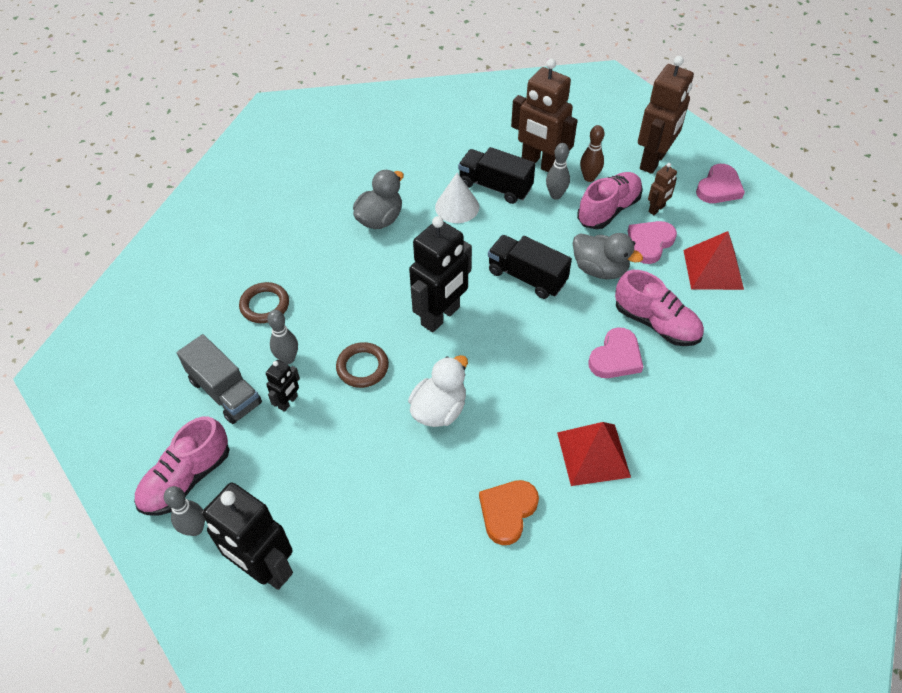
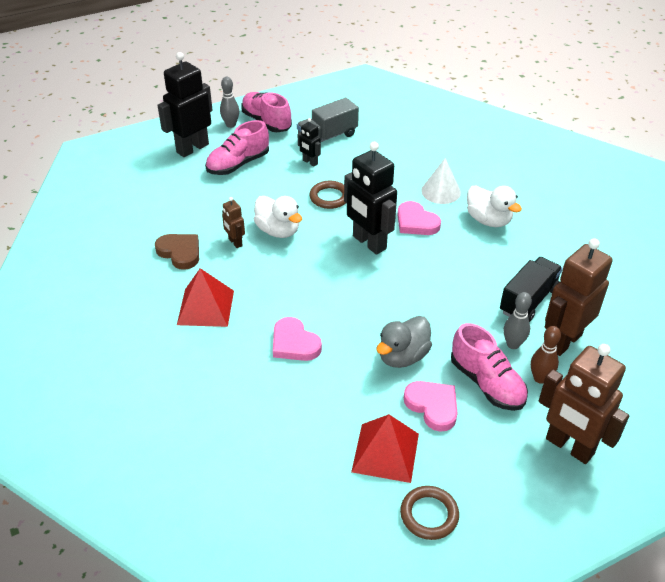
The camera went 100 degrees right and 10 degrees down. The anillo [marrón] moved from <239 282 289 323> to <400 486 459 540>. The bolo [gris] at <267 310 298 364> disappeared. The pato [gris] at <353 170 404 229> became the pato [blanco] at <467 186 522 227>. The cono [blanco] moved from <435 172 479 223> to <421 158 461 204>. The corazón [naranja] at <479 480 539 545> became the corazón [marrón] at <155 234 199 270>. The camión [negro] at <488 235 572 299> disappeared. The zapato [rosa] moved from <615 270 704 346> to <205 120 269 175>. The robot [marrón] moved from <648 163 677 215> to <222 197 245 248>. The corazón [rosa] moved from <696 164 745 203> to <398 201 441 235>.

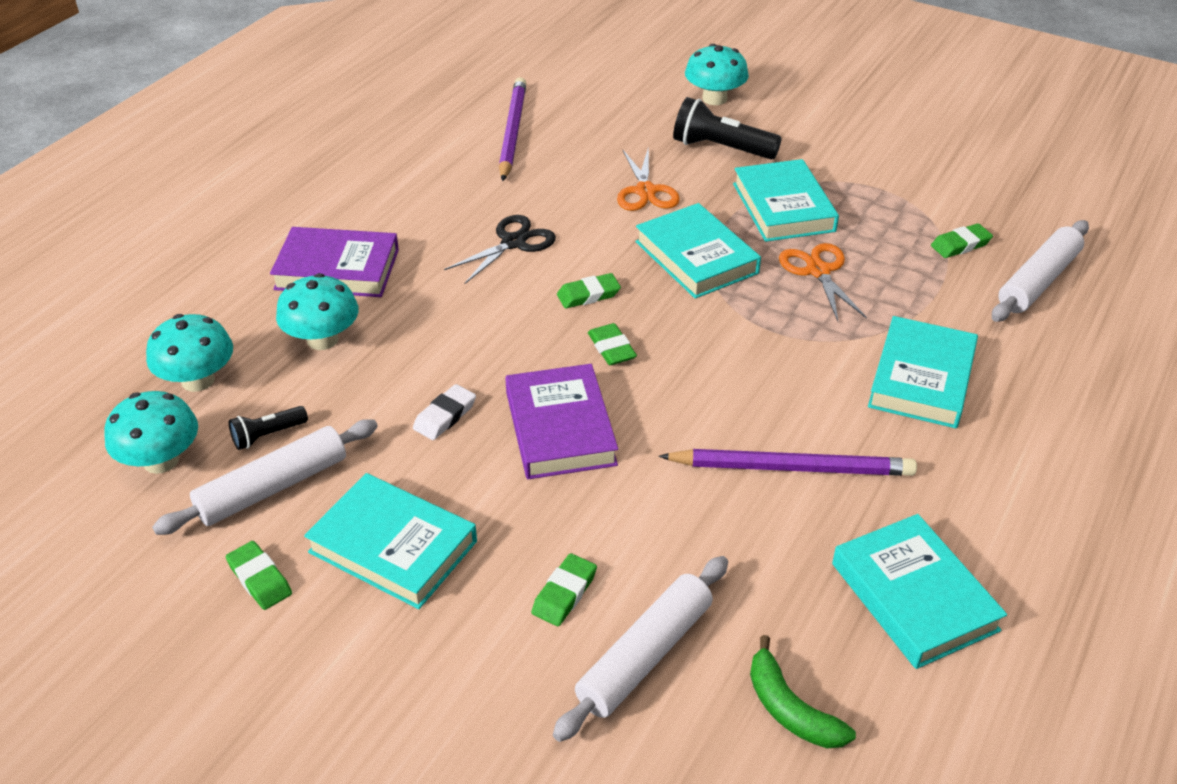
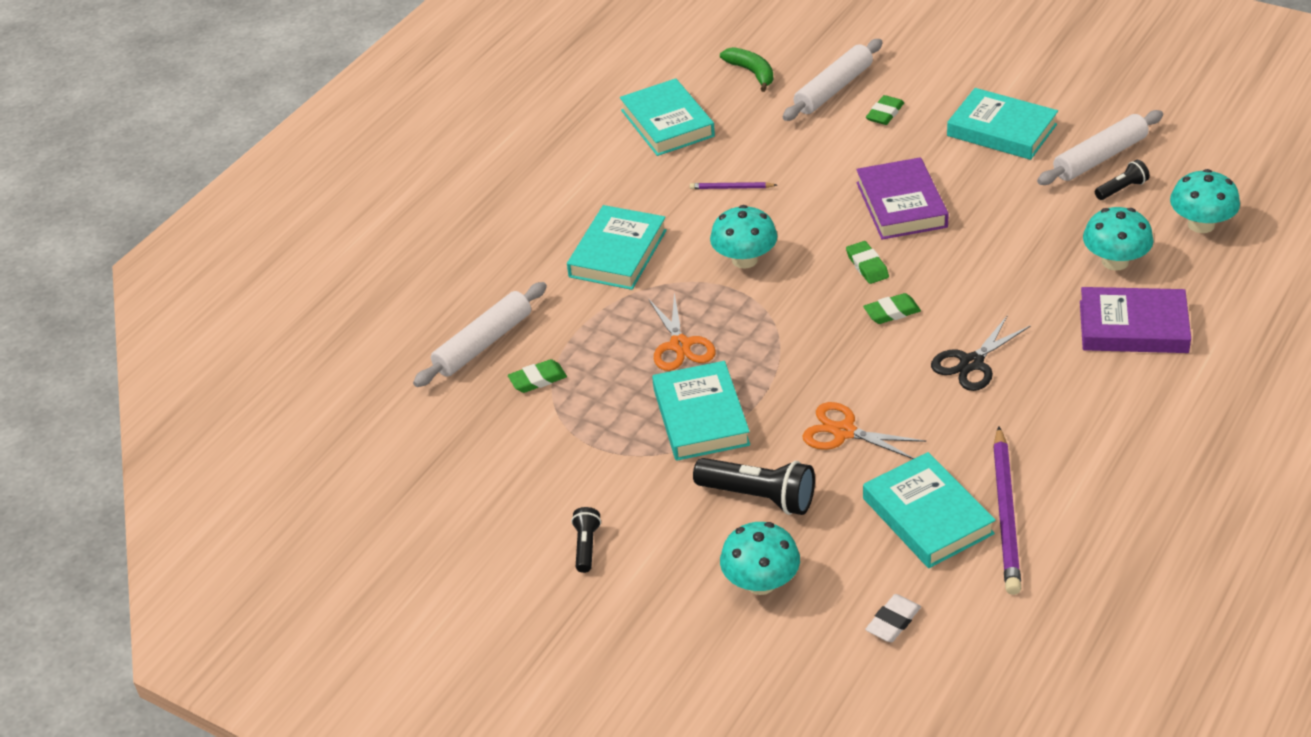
The camera went 175 degrees left and 0 degrees up. The seta [turquesa] moved from <104 391 198 474> to <710 205 777 269>. The goma de borrar [verde] at <226 541 292 610> disappeared. The goma de borrar [blanco] moved from <413 384 476 440> to <865 594 921 642>. The tijeras [naranja] at <617 146 680 211> turned 60 degrees counterclockwise. The libro [turquesa] moved from <635 203 761 299> to <863 452 996 568>. The lápiz [morado] at <658 449 917 476> changed to 0.48 times the size. The lámpara de mano [negro] at <571 507 601 573> appeared.

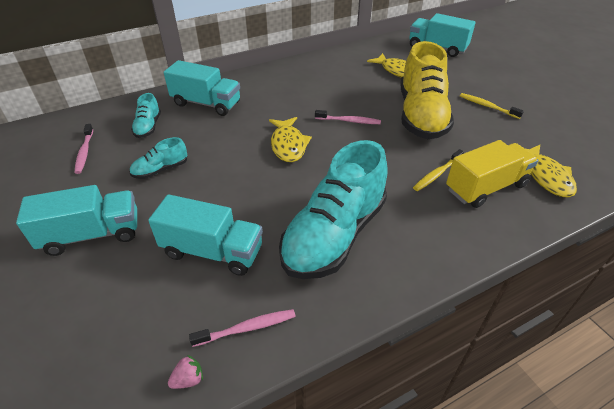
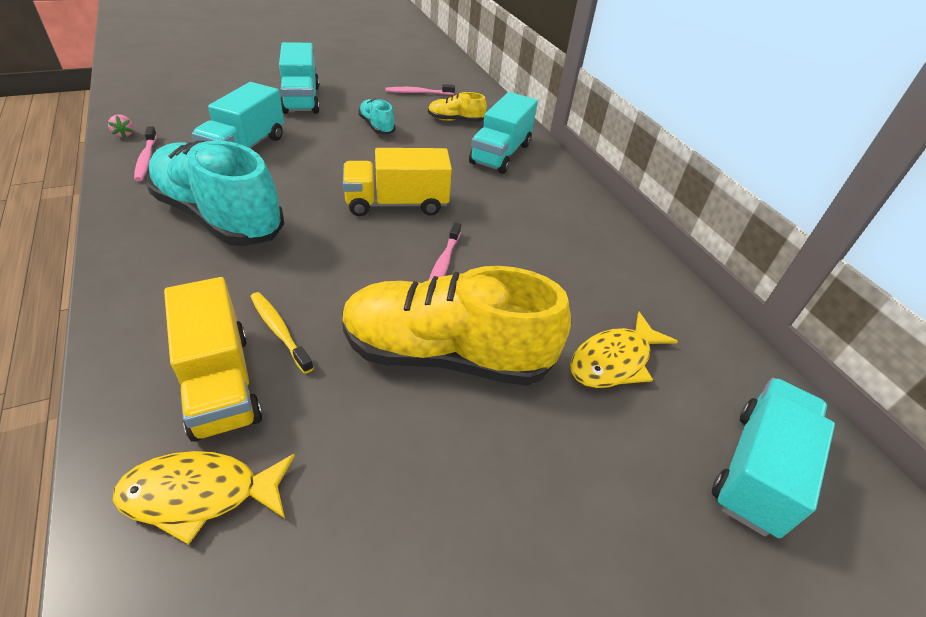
The camera went 90 degrees right and 0 degrees up. The zapato [turquesa] at <131 93 161 138> became the zapato [amarillo] at <428 92 487 122>. The pez [amarillo] at <269 117 312 162> was replaced by the camión [amarillo] at <343 148 452 216>. The cepillo de dientes [amarillo] at <460 93 524 119> disappeared.

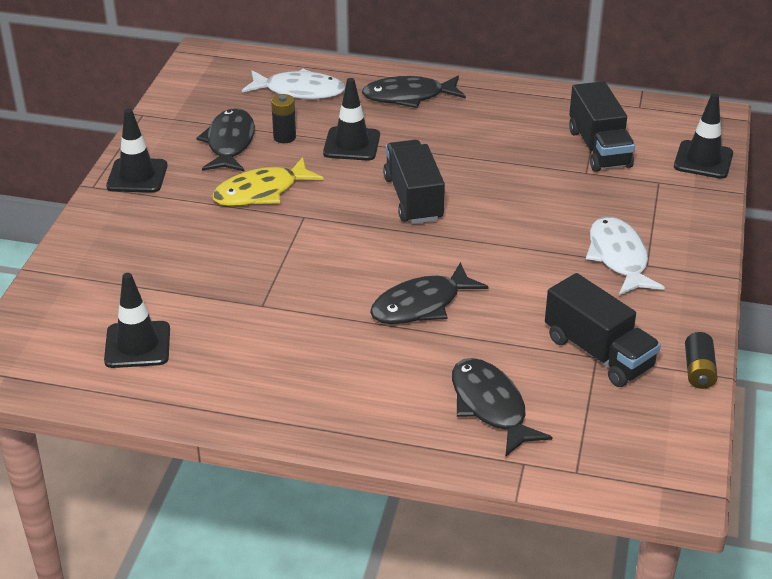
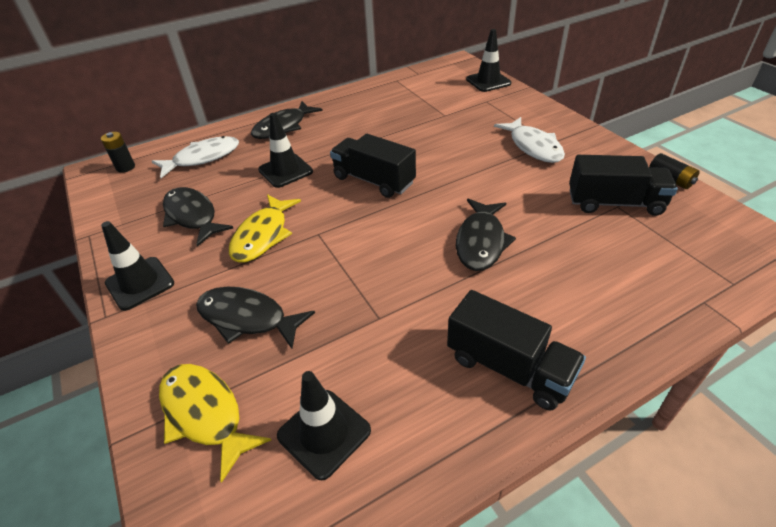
The camera went 40 degrees left and 5 degrees up. The pila [negro] moved from <271 94 296 143> to <101 132 135 173>. The pez [negro] moved from <452 358 552 457> to <196 287 315 349>. The camión [negro] moved from <569 81 635 172> to <447 290 586 411>. The pez [blanco] at <586 216 665 295> turned 150 degrees counterclockwise. The pez [amarillo] at <159 364 271 483> appeared.

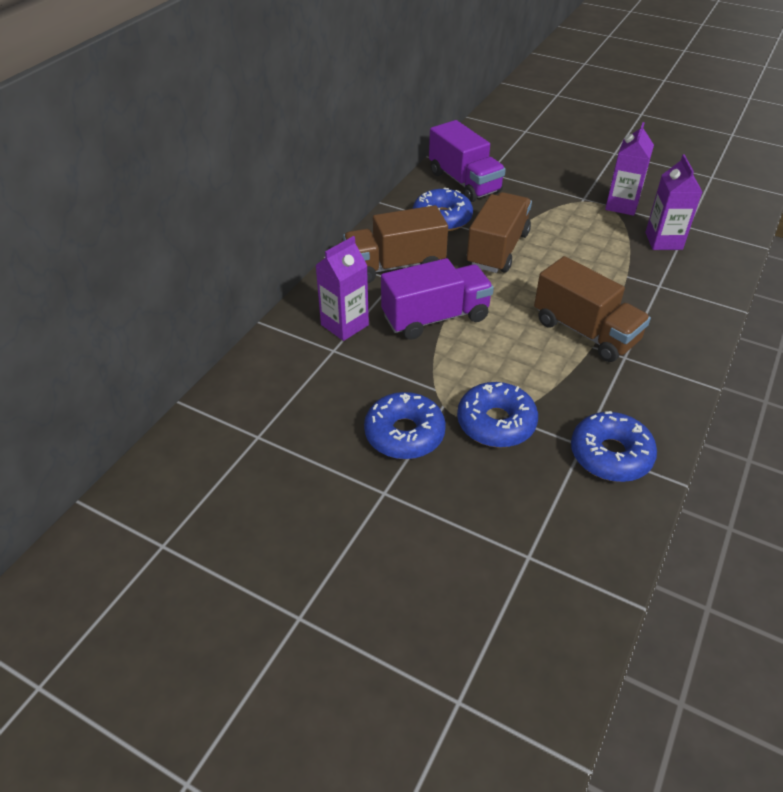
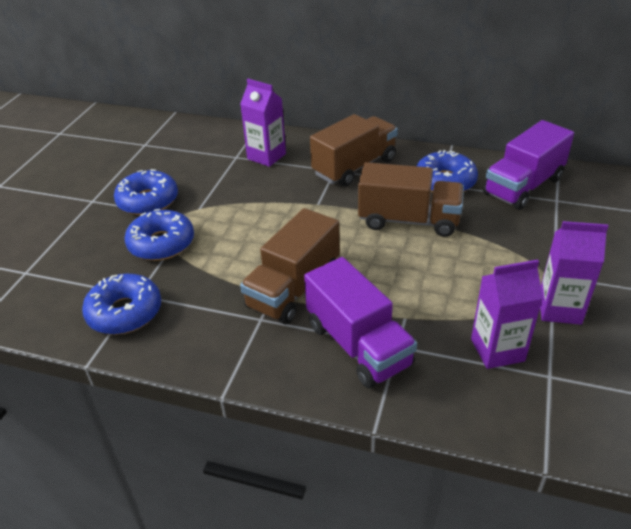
The camera went 80 degrees right and 5 degrees down. The camión [marrón] at <343 205 448 283> turned 75 degrees clockwise. The camión [morado] moved from <381 258 494 340> to <304 257 417 388>.

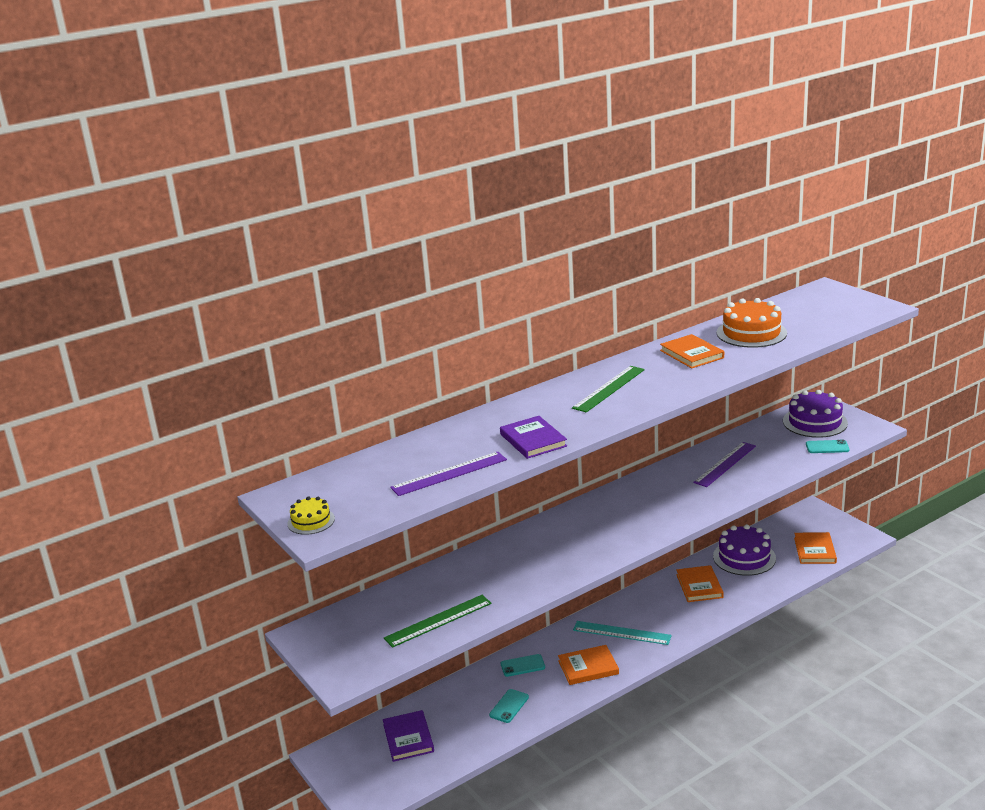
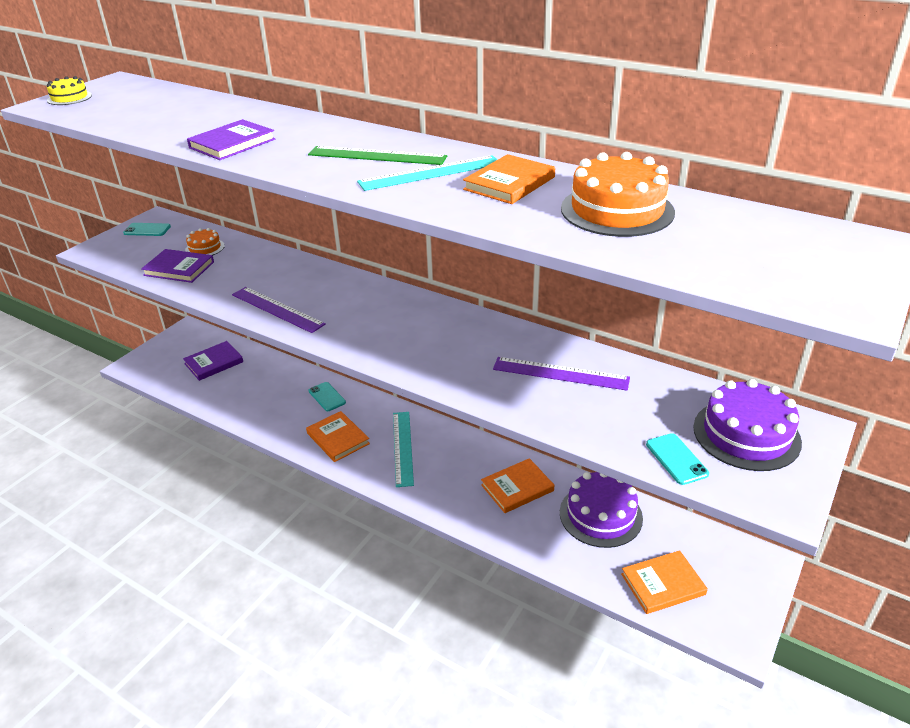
The camera went 65 degrees right and 10 degrees up. The regla [verde] at <384 595 492 648> was replaced by the libro [morado] at <141 249 214 283>. The regla [morado] moved from <390 452 507 496> to <232 287 326 333>. The móvil [turquesa] moved from <489 689 529 723> to <123 223 171 236>. The tarta [naranja] at <185 228 225 255> appeared. The regla [turquesa] at <357 155 498 191> appeared.

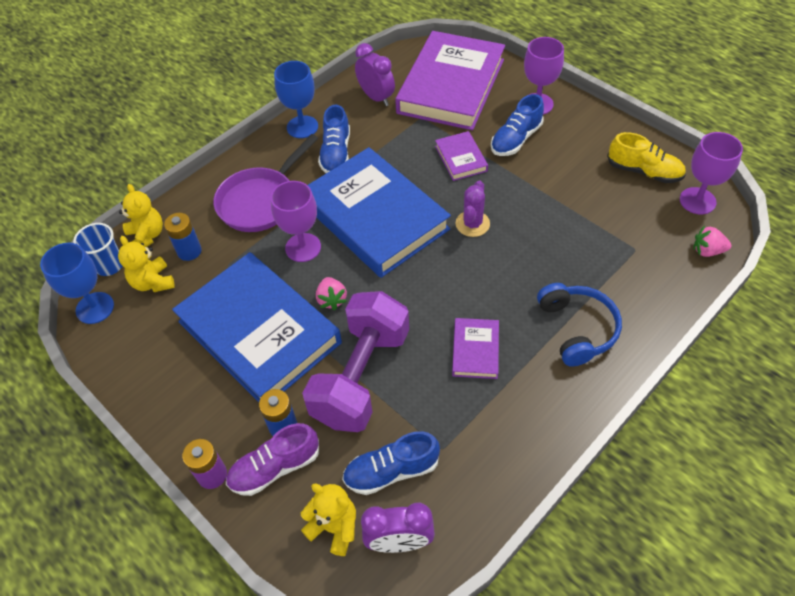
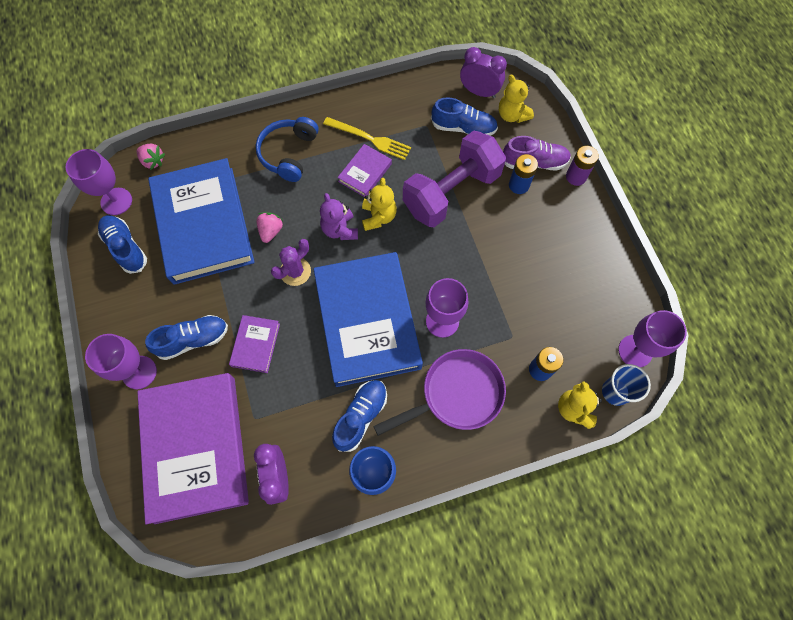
The camera went 155 degrees left and 15 degrees up. The copa [azul] at <40 243 114 324> became the copa [morado] at <618 310 687 367>. The osito [amarillo] moved from <118 236 175 292> to <362 178 397 231>. The libro [azul] moved from <172 252 342 402> to <148 158 255 285>. The fresa [rosa] moved from <316 277 347 310> to <257 212 283 243>. The libro [morado] at <395 31 505 130> turned 60 degrees counterclockwise. The zapato [amarillo] at <607 132 686 183> became the zapato [azul] at <98 215 147 274>. The osito [morado] at <320 193 358 240> appeared. The tenedor [amarillo] at <323 117 411 160> appeared.

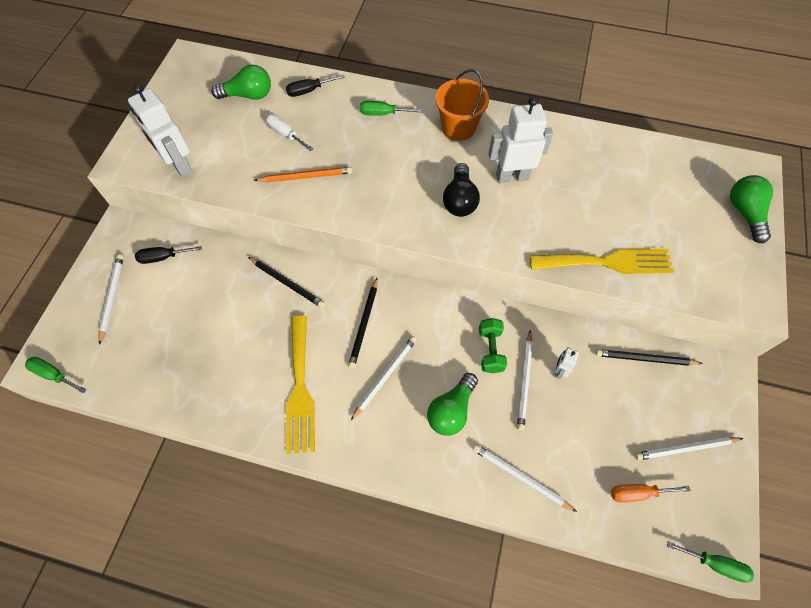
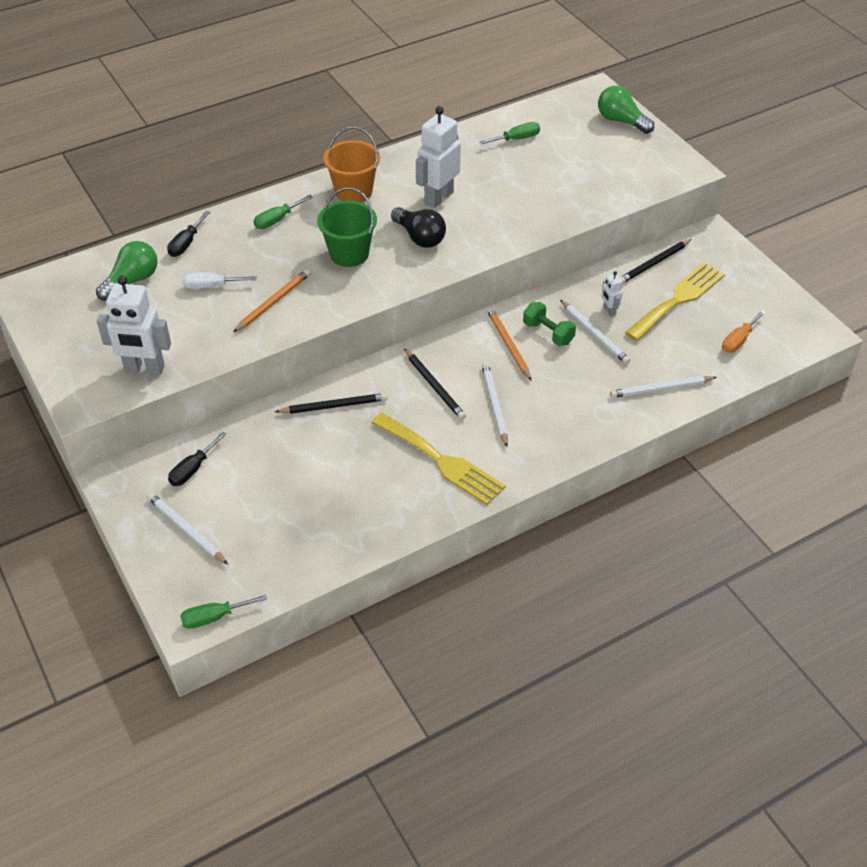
The camera went 45 degrees left and 15 degrees down. The bombilla [verde] at <427 373 478 436> disappeared. The tenedor [amarillo] moved from <530 249 674 274> to <625 263 725 341>. The lápiz [blanco] at <635 437 743 460> disappeared. The destornillador [verde] moved from <667 541 754 583> to <480 122 540 144>. The balde [verde] at <317 188 377 267> appeared. The lápiz [naranja] at <487 307 531 380> appeared.

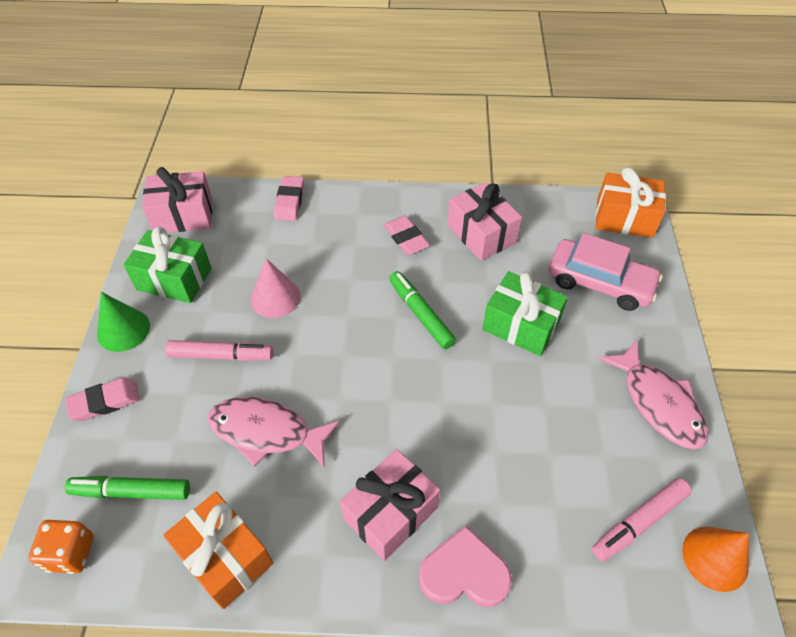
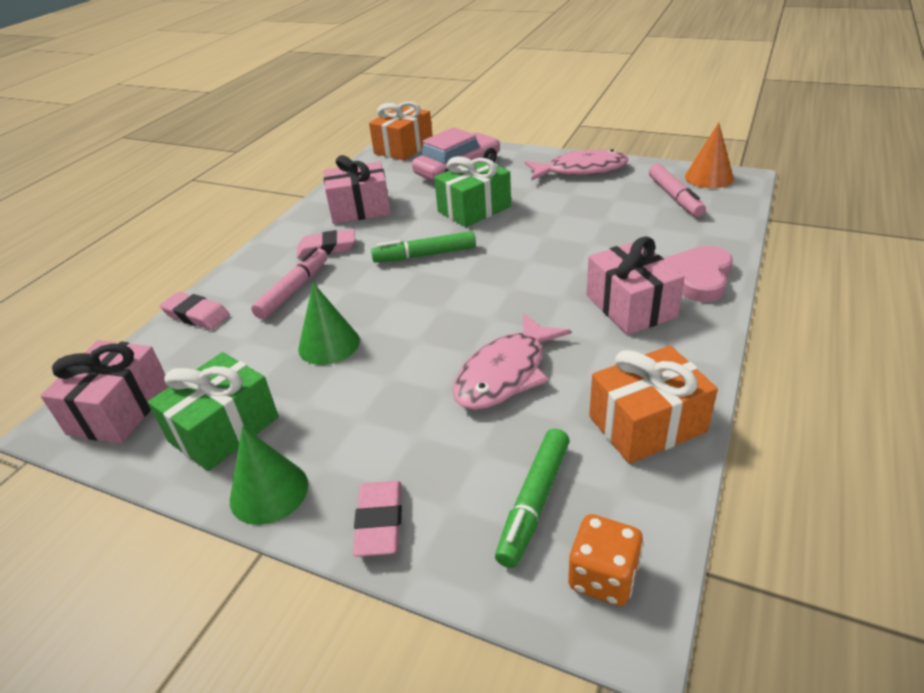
The camera went 65 degrees left and 15 degrees down. The rotulador [rosa] moved from <165 340 273 361> to <251 248 328 319>. The cono [rosa] at <251 258 301 318> became the cono [verde] at <298 283 360 365>.

